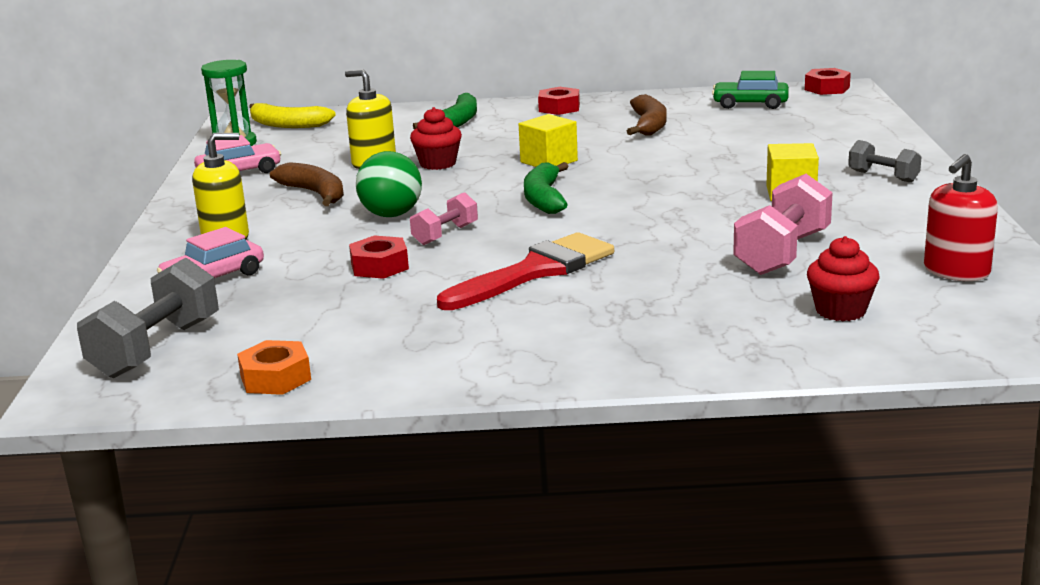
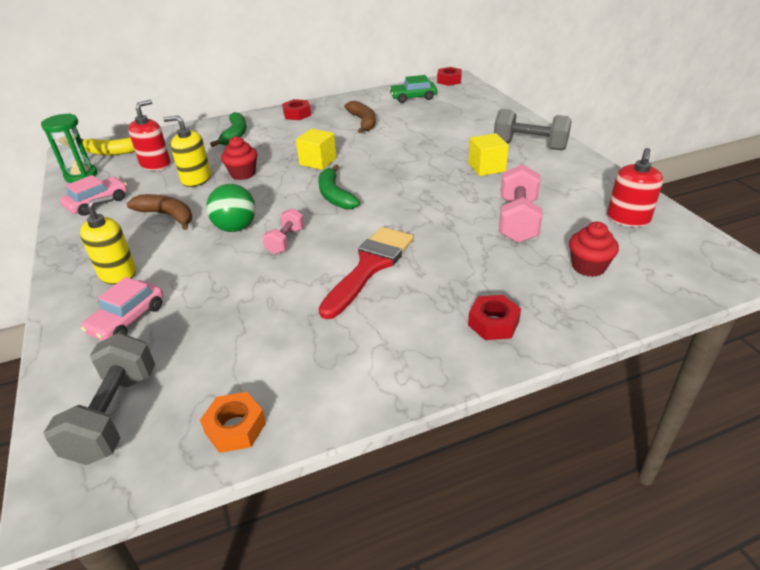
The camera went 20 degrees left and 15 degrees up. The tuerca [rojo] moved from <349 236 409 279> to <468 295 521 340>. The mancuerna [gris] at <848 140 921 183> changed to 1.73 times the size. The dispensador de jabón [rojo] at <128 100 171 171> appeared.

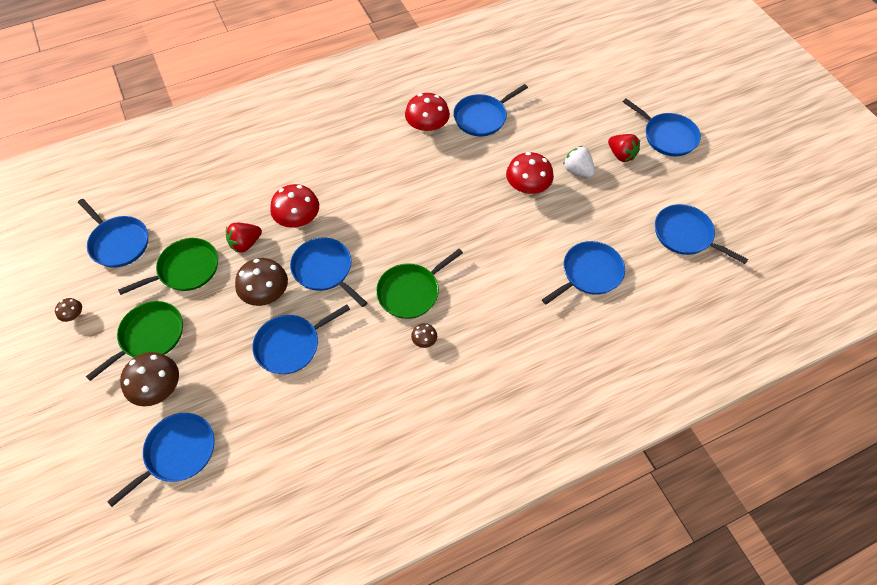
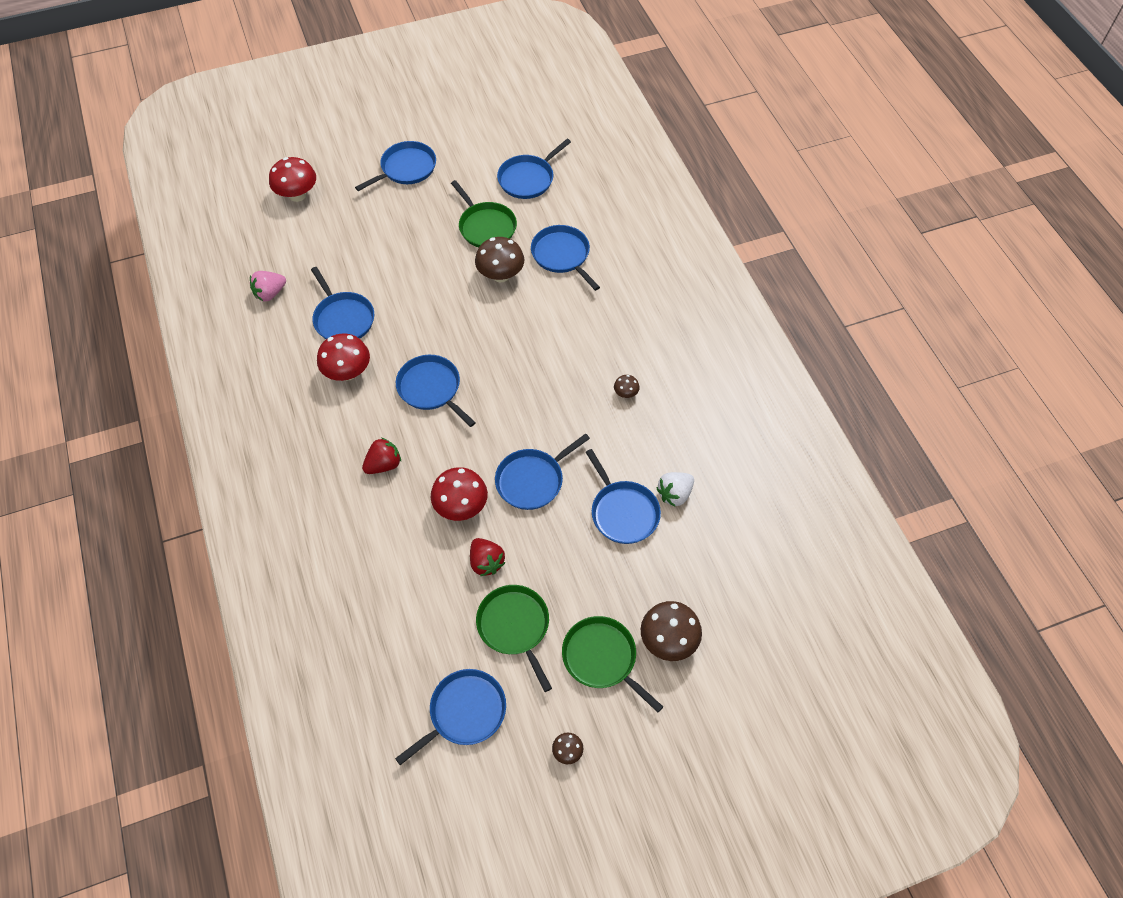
The camera went 85 degrees left and 0 degrees up. The sartén [azul] moved from <107 413 215 507> to <396 355 476 427>. The seta [marrón] moved from <235 258 288 306> to <475 237 524 283>. The sartén [verde] moved from <376 249 463 319> to <451 180 517 247>. The seta [rojo] moved from <506 152 554 196> to <269 157 316 202>. The fresa [blanco] moved from <563 146 595 178> to <657 472 694 507>. The fresa [rojo] moved from <608 134 640 162> to <362 438 401 474>. The fresa [rosa] at <250 271 286 301> appeared.

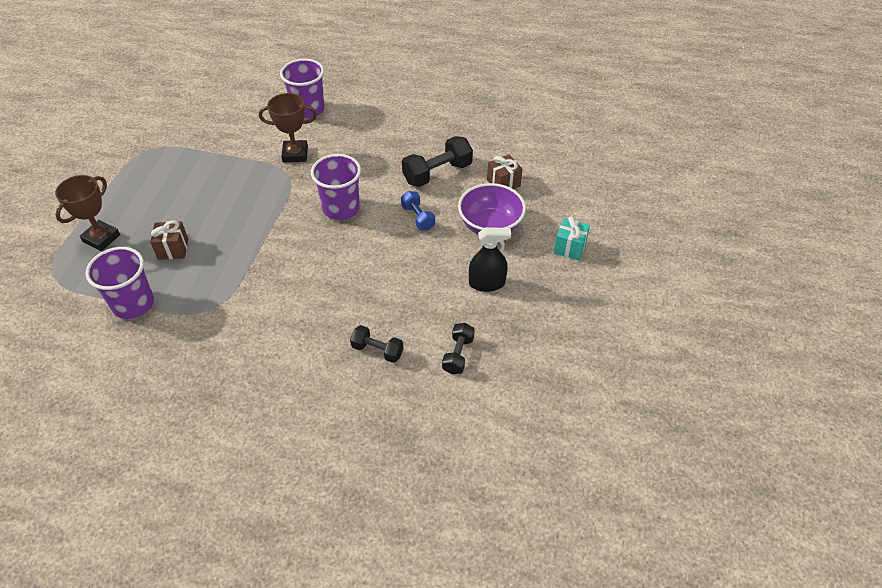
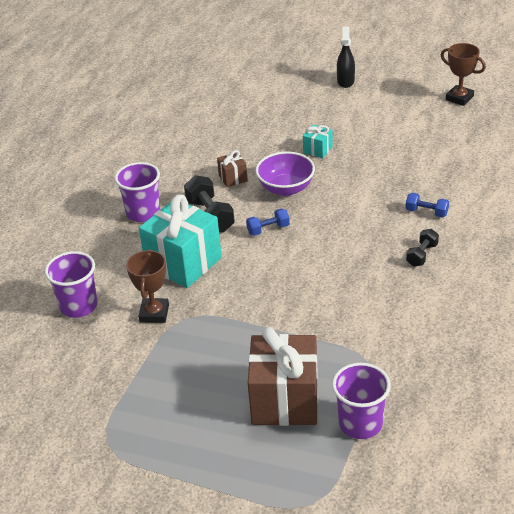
The camera went 80 degrees left and 10 degrees down. The trofeo [marrón] moved from <55 175 120 251> to <441 43 486 106>. The regalo [marrón] at <150 220 188 260> changed to 2.20 times the size. The vaso [morado] moved from <311 154 361 220> to <115 162 160 222>. The mancuerna [negro] at <442 323 475 374> became the mancuerna [azul] at <405 193 449 218>. The pulverizador [negro] moved from <469 227 511 292> to <337 26 355 88>. The regalo [turquesa] at <139 195 222 288> appeared.

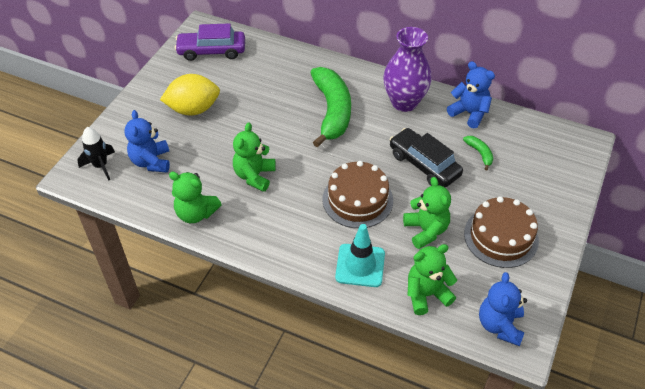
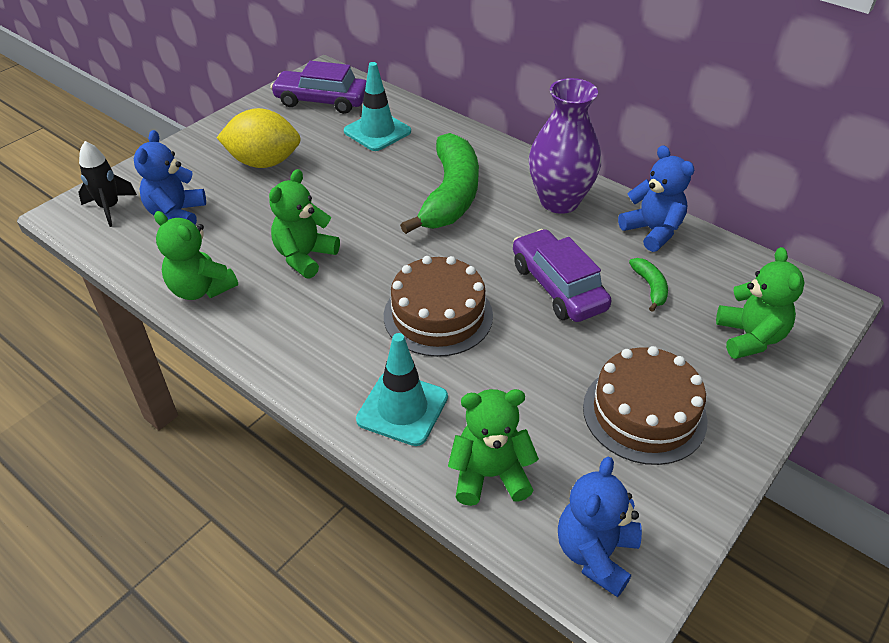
The camera went 15 degrees right and 5 degrees down. The coche [negro] at <389 128 463 187> became the coche [morado] at <513 229 612 322>. The osito [verde] moved from <403 177 451 249> to <716 247 805 359>. The cono de tráfico [turquesa] at <344 62 411 151> appeared.

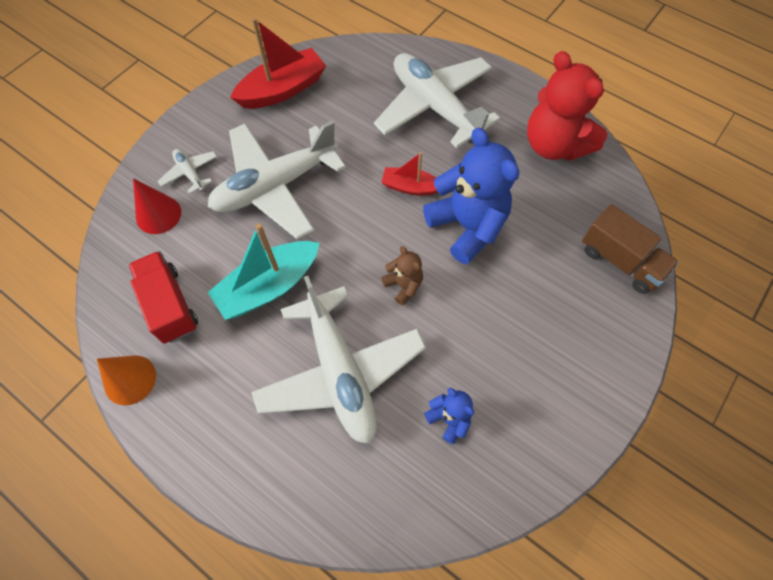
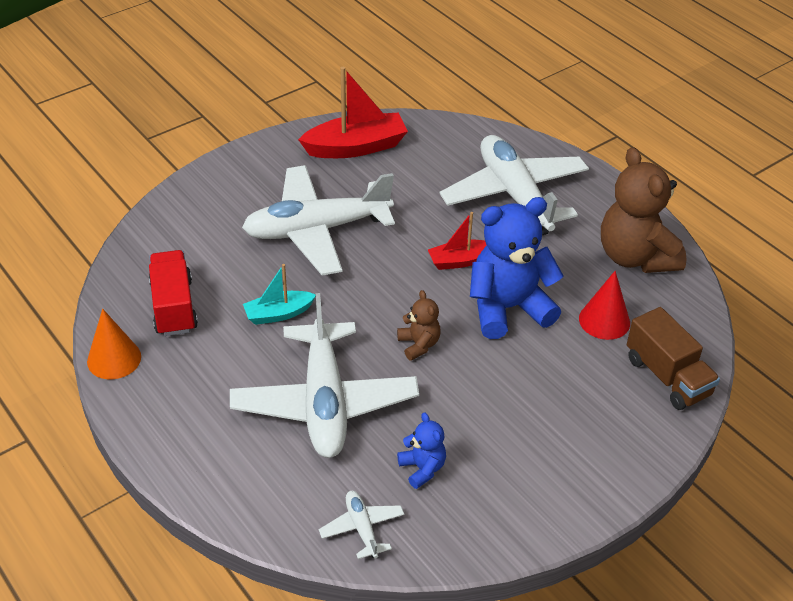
The camera went 15 degrees right and 20 degrees down. The cono [rojo] moved from <133 178 181 234> to <579 271 630 340>. The avión [blanco] moved from <158 149 217 194> to <319 491 405 559>. The barco [turquesa] at <207 223 320 320> changed to 0.58 times the size. The barco [rojo] at <381 152 438 196> turned 45 degrees counterclockwise. The osito [azul] at <423 127 519 265> turned 90 degrees counterclockwise. The osito [rojo] at <527 51 607 161> became the osito [marrón] at <601 147 687 273>.

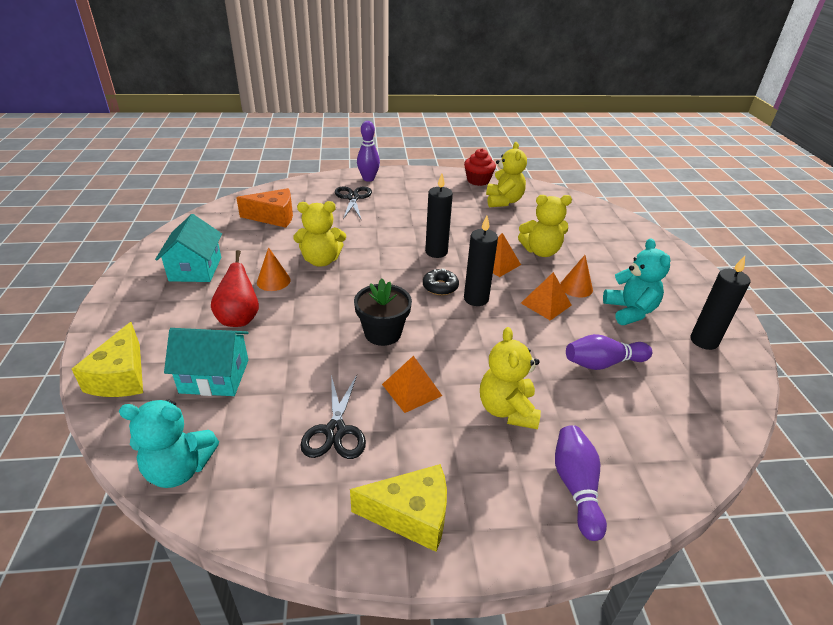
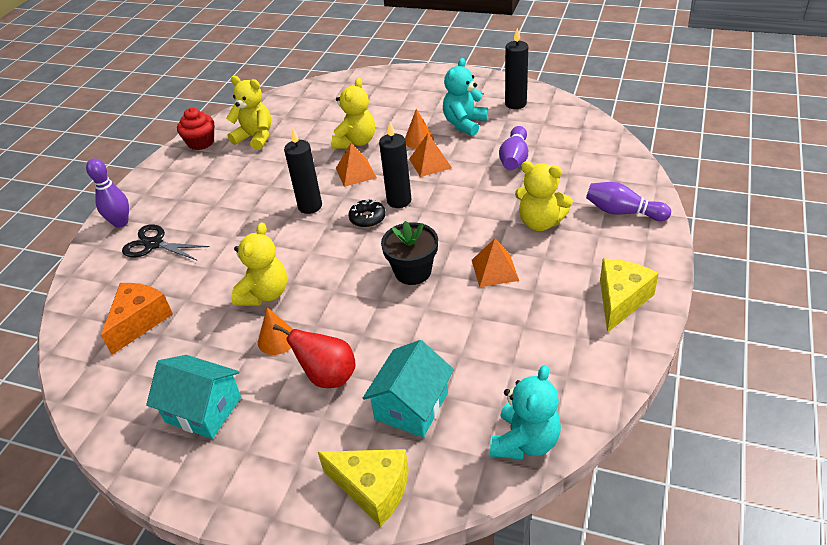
The camera went 60 degrees left and 5 degrees up. The tijeras [negro] at <300 375 366 459> disappeared. The osito [turquesa] at <603 238 671 325> turned 75 degrees counterclockwise.

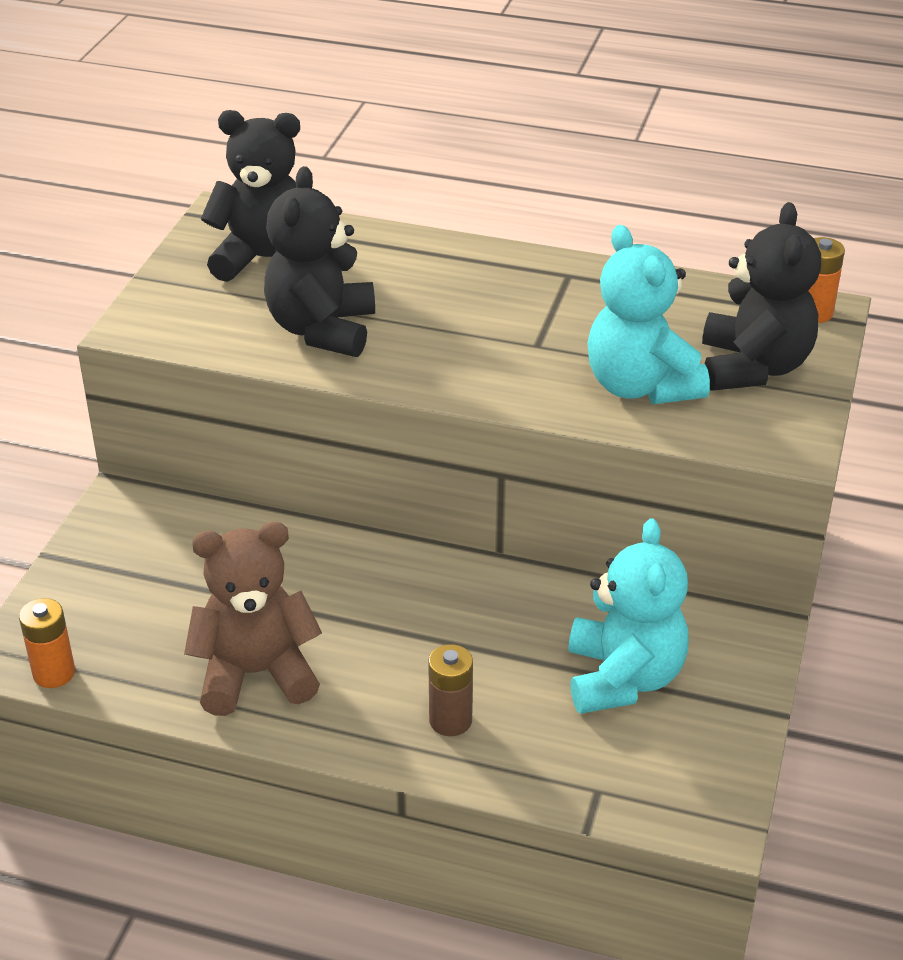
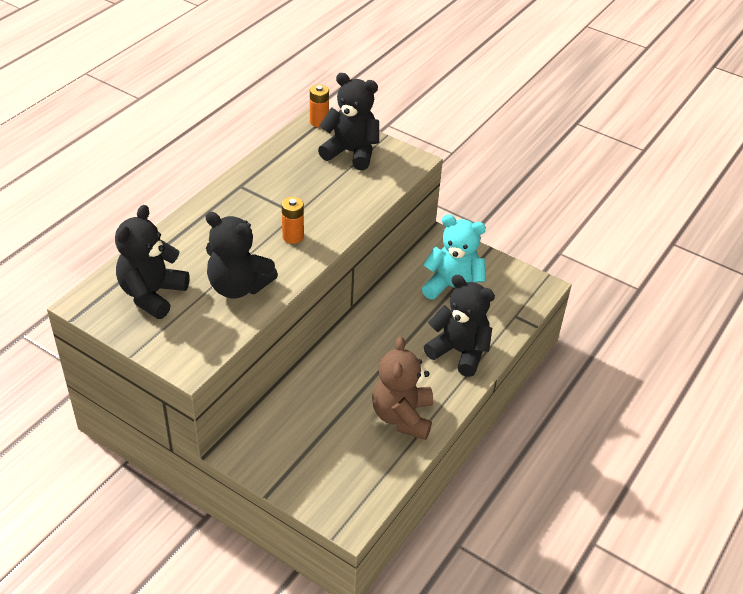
The camera went 75 degrees left and 5 degrees up. The pila [naranja] moved from <19 598 75 688> to <282 197 304 244>. The pila [marrón] at <428 644 473 736> was replaced by the osito [negro] at <424 275 495 377>. The osito [turquesa] at <587 225 710 404> disappeared.

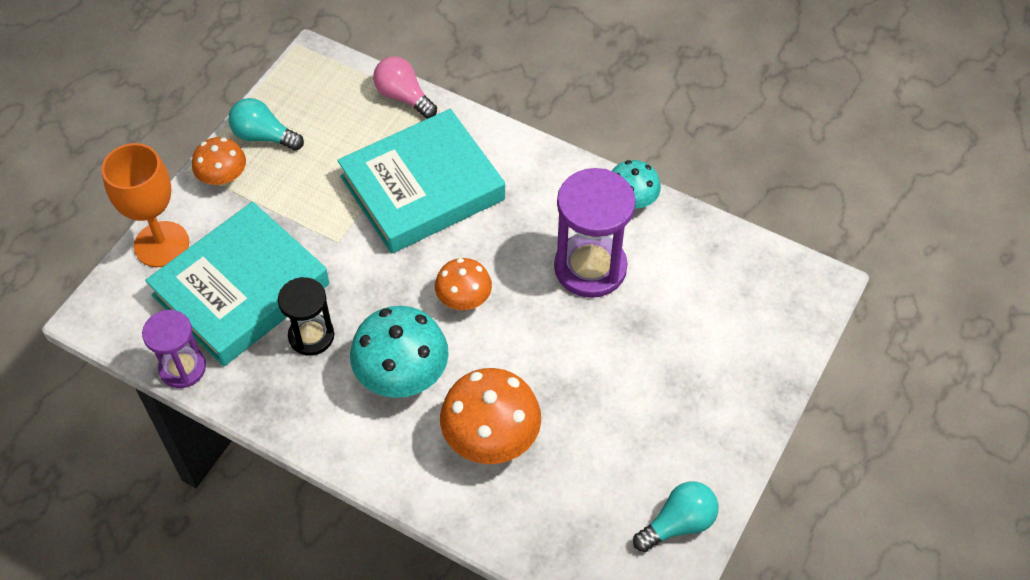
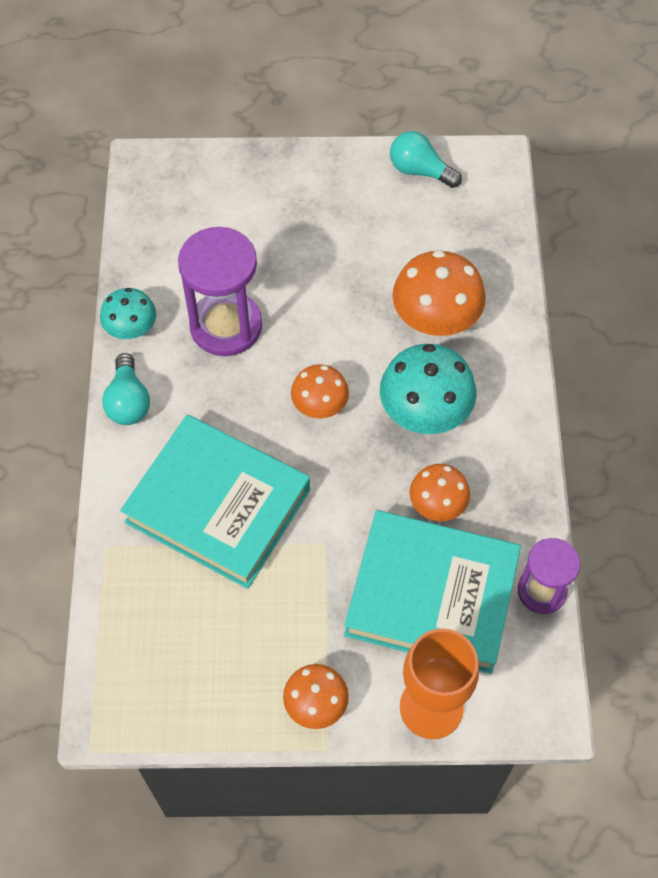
The camera went 120 degrees left and 5 degrees up. The bombilla [turquesa] moved from <228 98 304 151> to <102 353 150 425>. The reloj de arena [negro] at <278 277 334 356> was replaced by the seta [naranja] at <409 464 470 521>. The bombilla [rosa] at <373 56 437 119> disappeared.

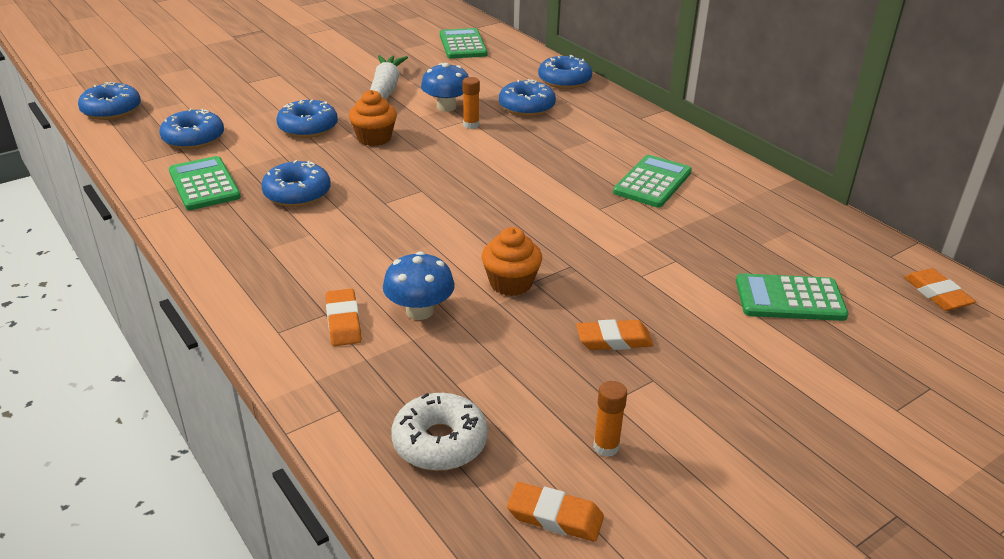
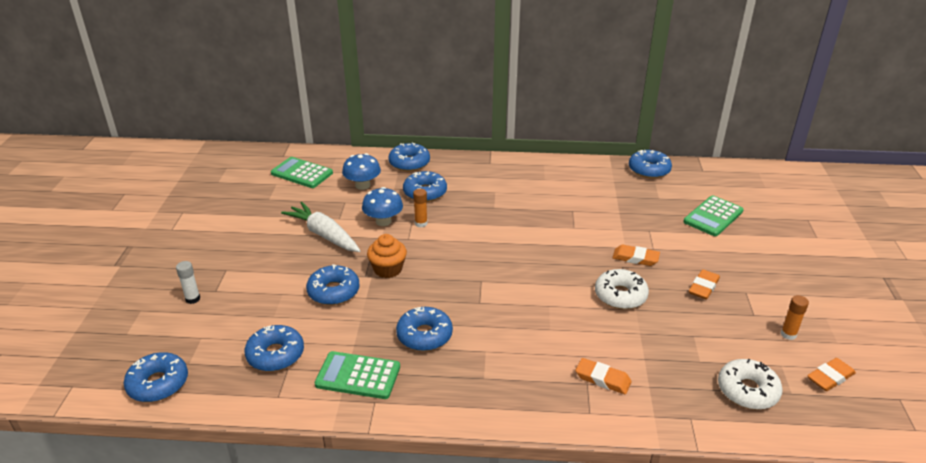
The camera went 50 degrees left and 0 degrees up. The seta [azul] moved from <383 251 455 320> to <342 153 381 190>. The magdalena [naranja] at <482 227 542 296> was replaced by the rosquilla [blanco] at <595 269 649 309>. The calculadora [verde] at <613 155 692 208> disappeared. The goma de borrar [naranja] moved from <904 268 976 311> to <612 245 660 266>. The barra de pegamento [blanco] at <176 261 200 304> appeared. The rosquilla [azul] at <629 150 672 179> appeared.

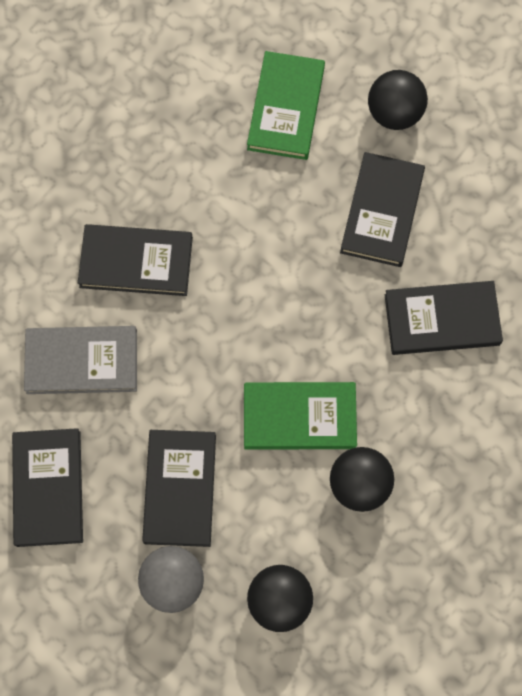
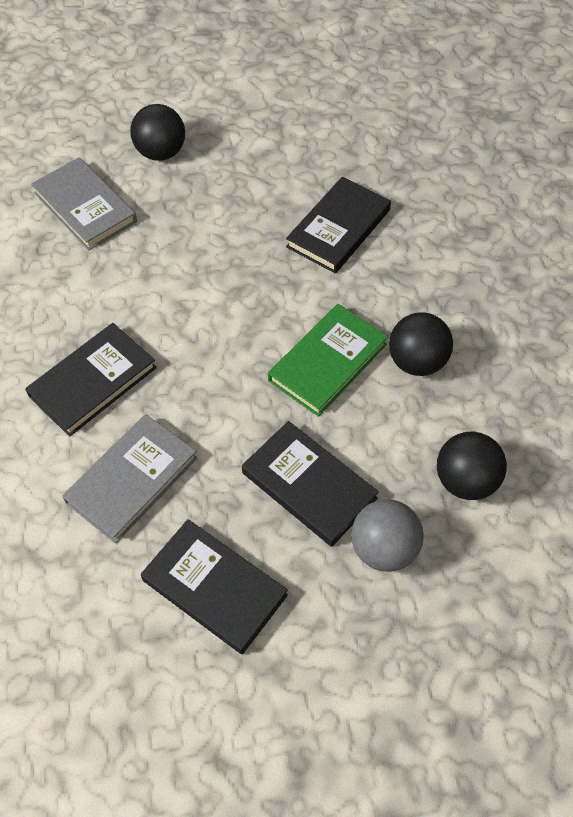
The camera went 50 degrees left and 15 degrees down. The libro [verde] at <247 51 325 160> became the libro [gris] at <31 157 137 251>. The libro [negro] at <340 152 425 267> disappeared.

